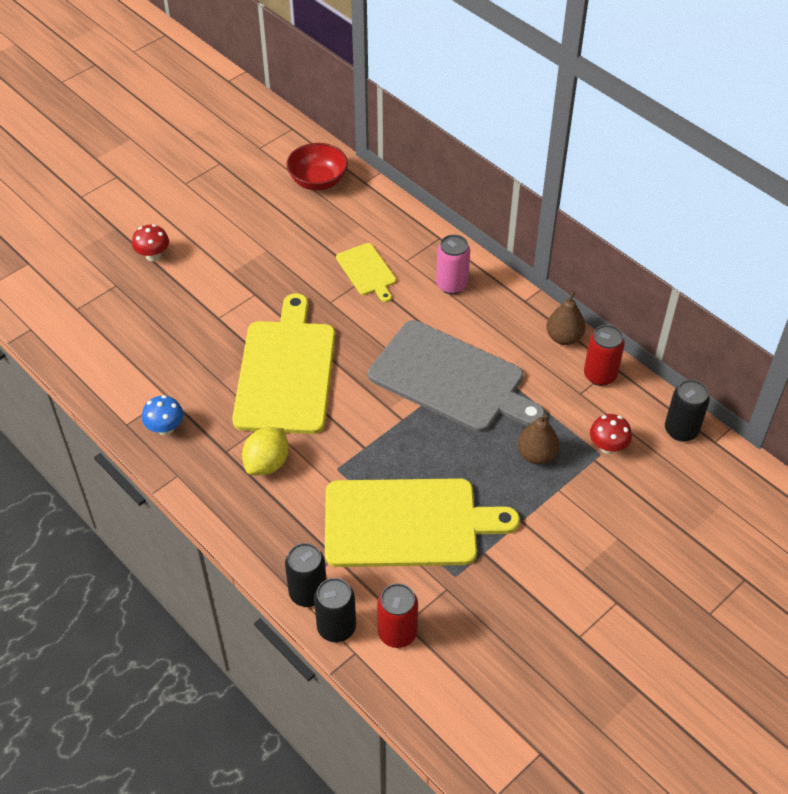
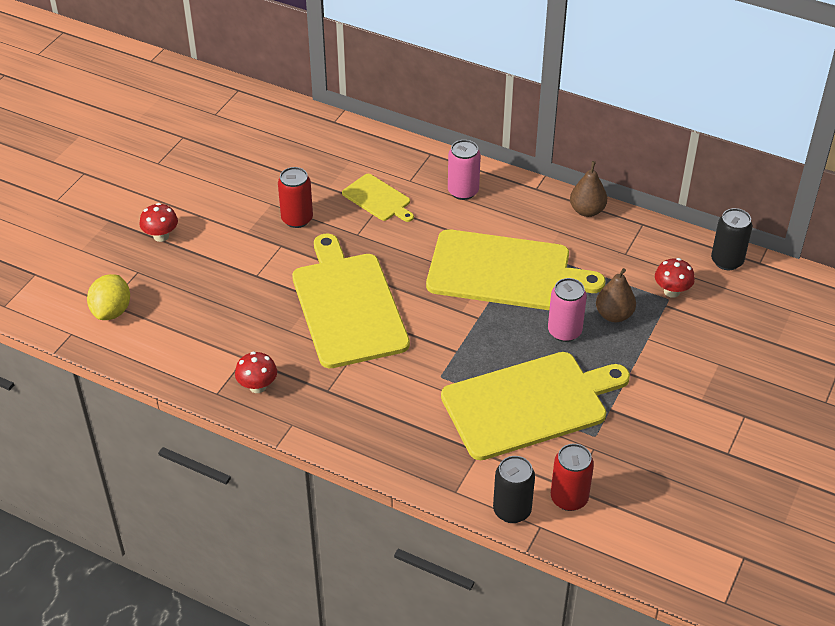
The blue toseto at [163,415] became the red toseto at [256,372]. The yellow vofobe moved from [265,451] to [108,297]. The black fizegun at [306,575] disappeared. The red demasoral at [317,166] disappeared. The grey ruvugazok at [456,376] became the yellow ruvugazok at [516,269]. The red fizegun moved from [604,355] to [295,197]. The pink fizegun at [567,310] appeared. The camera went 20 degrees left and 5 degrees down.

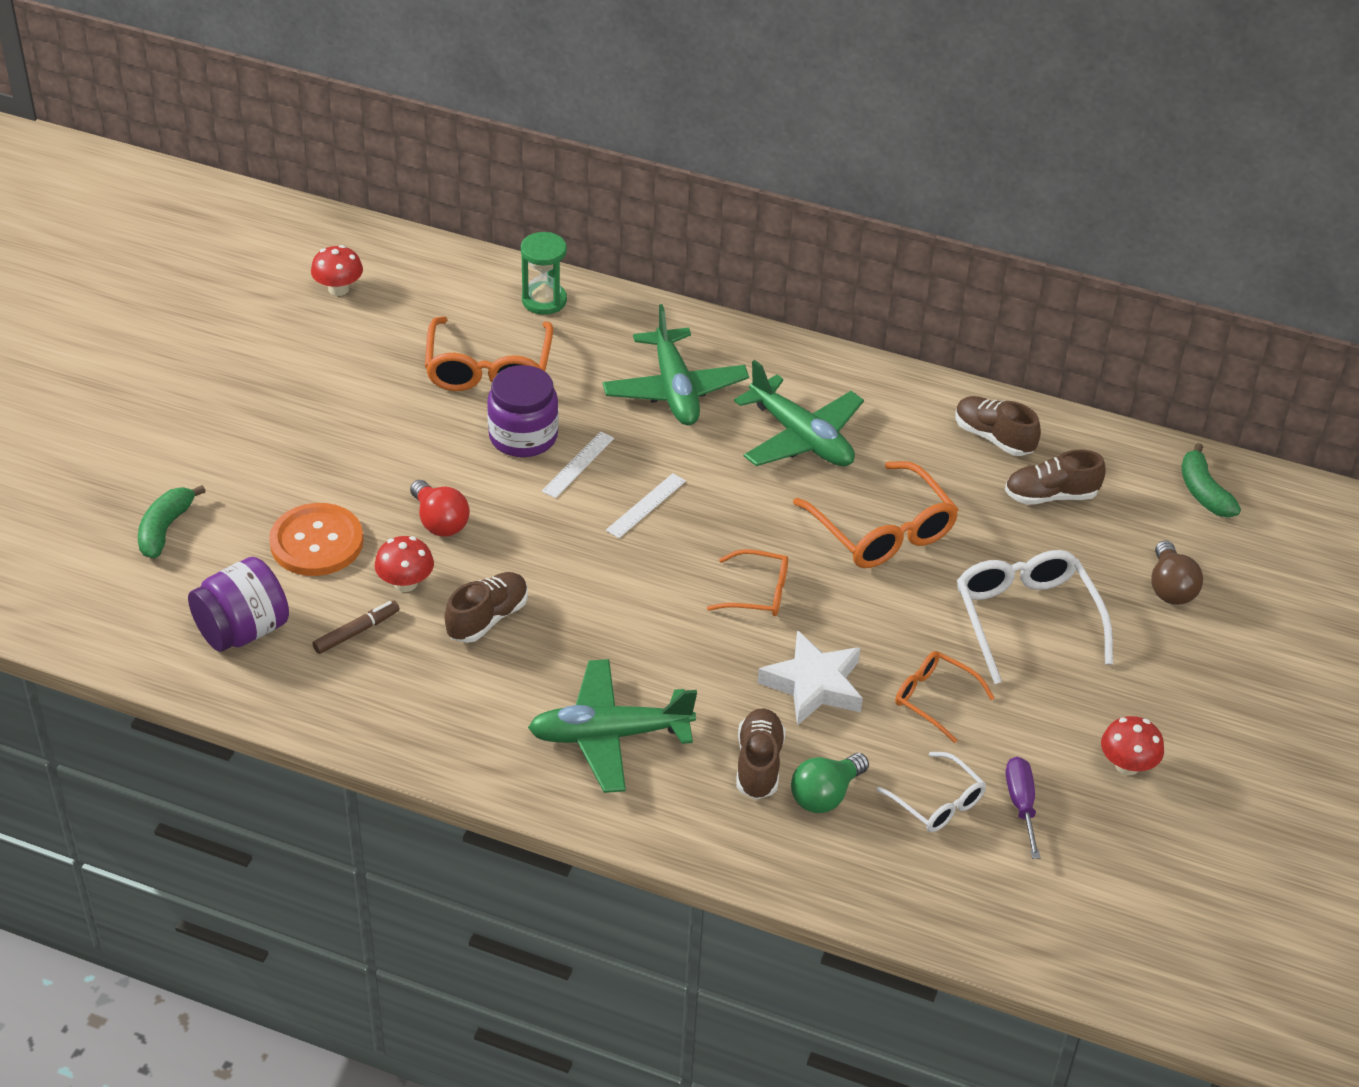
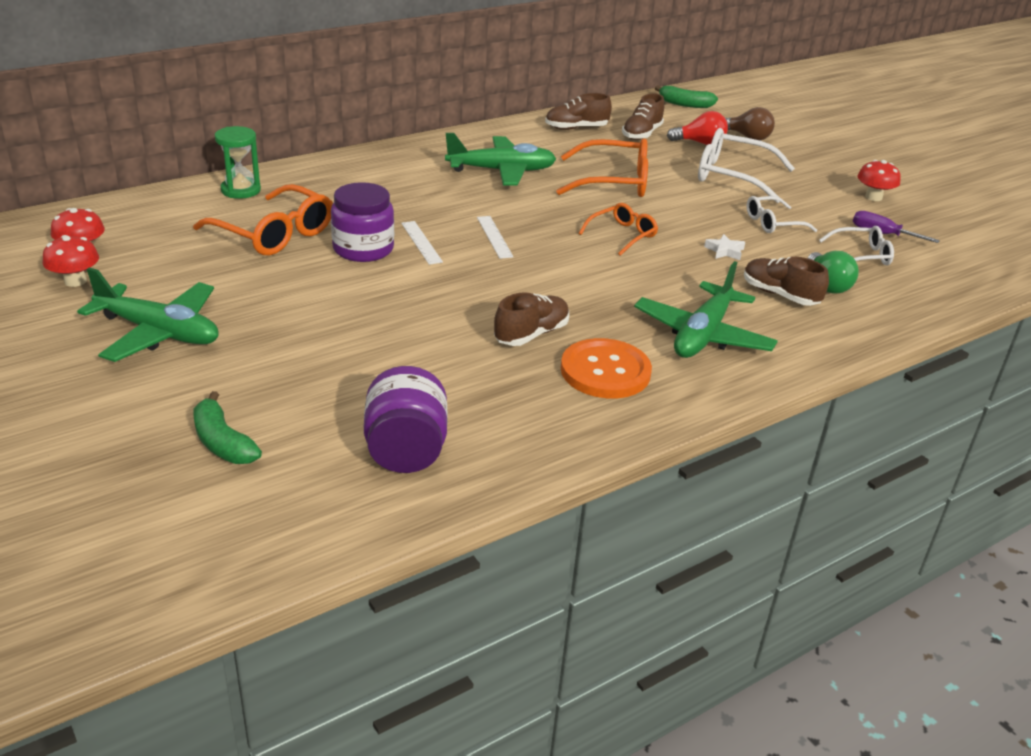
The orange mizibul moved from [316,539] to [606,368]. The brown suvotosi at [356,627] disappeared. The red toseto moved from [404,564] to [71,261]. The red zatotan moved from [440,508] to [697,128]. The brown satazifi at [486,607] turned 60 degrees clockwise. The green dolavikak moved from [676,364] to [148,314]. The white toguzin at [810,678] changed to 0.49 times the size. The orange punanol at [945,697] became the white punanol at [782,214]. The camera went 55 degrees left and 10 degrees down.

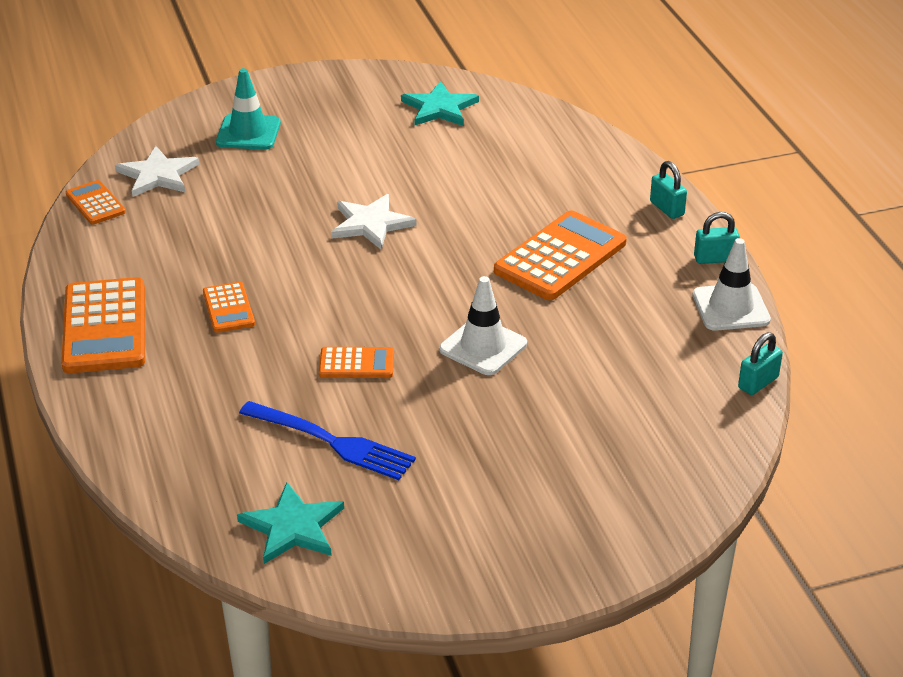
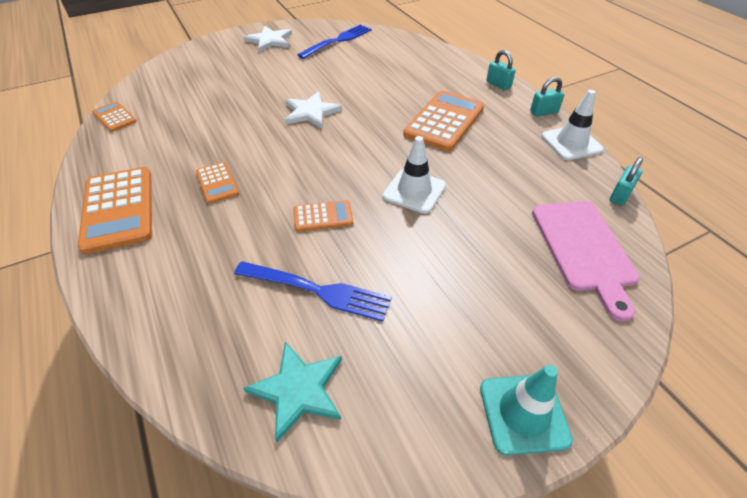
The white toguzin moved from [157,171] to [268,39]. The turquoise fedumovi moved from [248,109] to [526,410]. The turquoise toguzin at [440,103] was replaced by the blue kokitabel at [334,42]. The pink ruvugazok at [586,261] appeared. The camera went 10 degrees left and 10 degrees up.

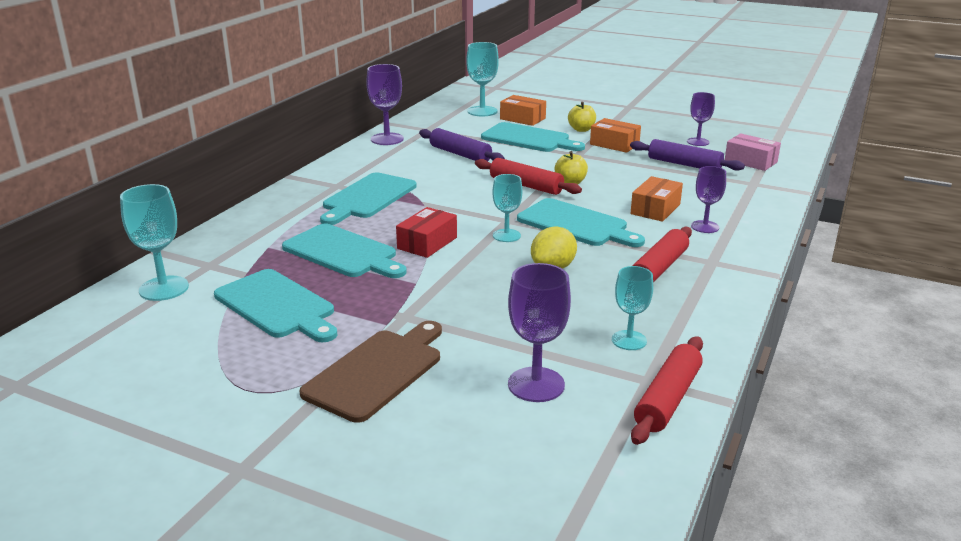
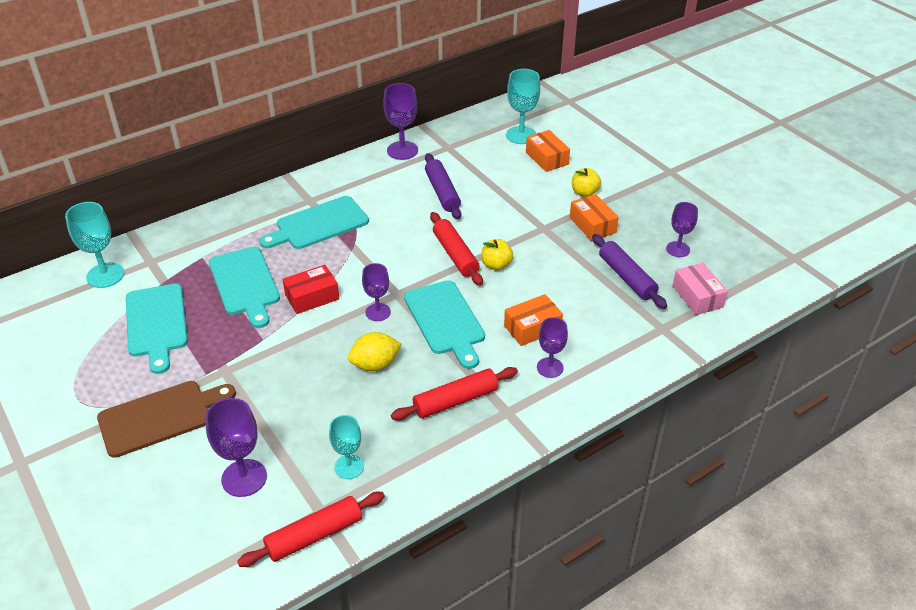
The turquoise ruvugazok at [533,137] disappeared. The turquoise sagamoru at [507,208] became the purple sagamoru at [376,292]. The camera went 30 degrees right and 15 degrees up.

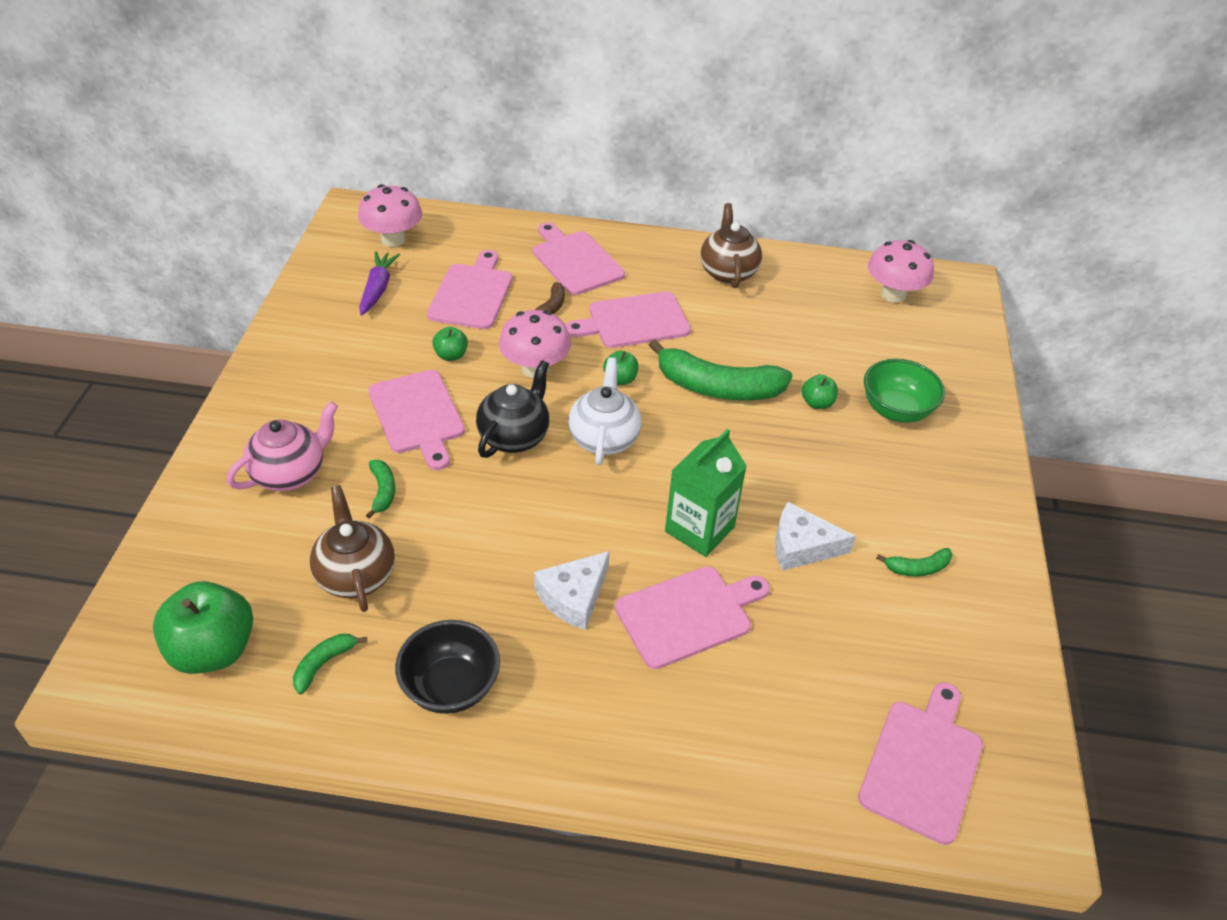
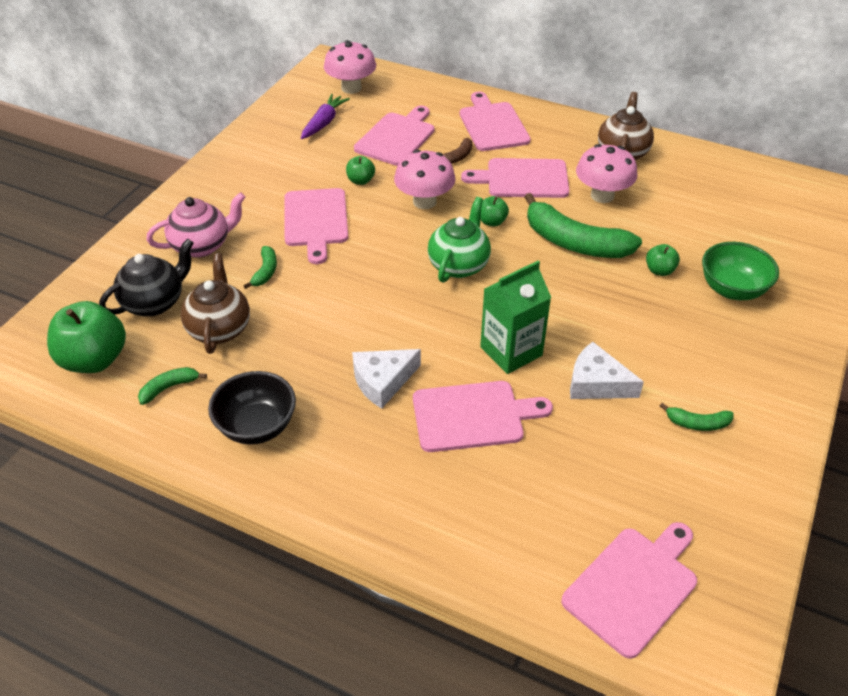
The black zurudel moved from [512,409] to [146,277]. The white zurudel at [604,411] became the green zurudel at [459,240]. The pink toseto moved from [901,271] to [606,173]. The camera went 20 degrees right and 0 degrees up.

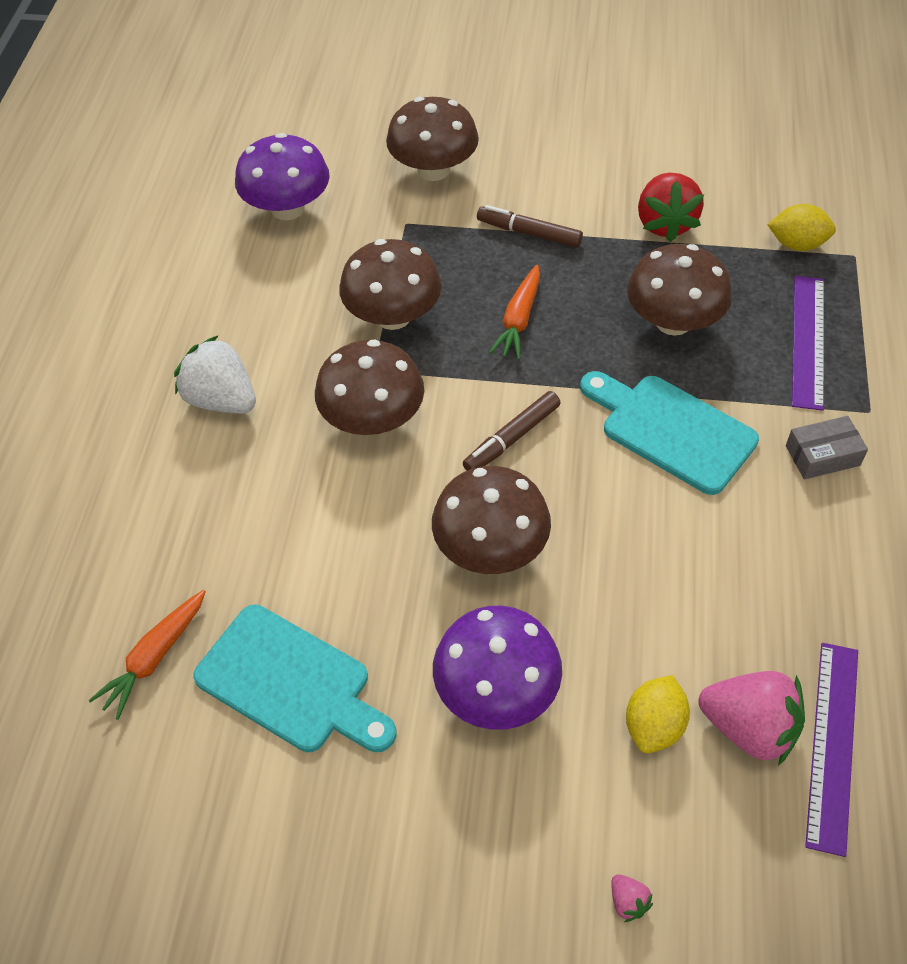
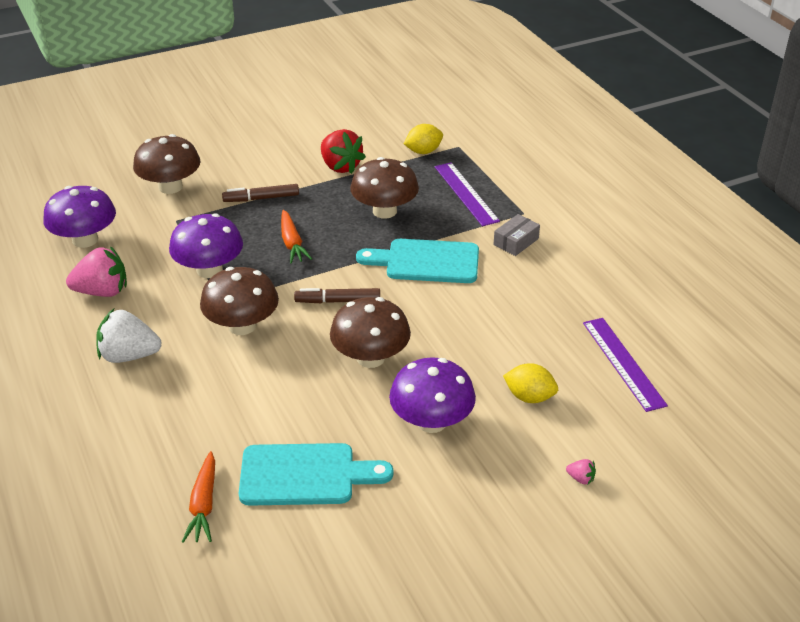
The brown toseto at [390,284] became the purple toseto at [206,245]. The brown suvotosi at [511,431] turned 75 degrees clockwise. The yellow vofobe at [658,714] turned 60 degrees counterclockwise. The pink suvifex moved from [751,718] to [96,271]. The camera went 35 degrees left and 15 degrees down.

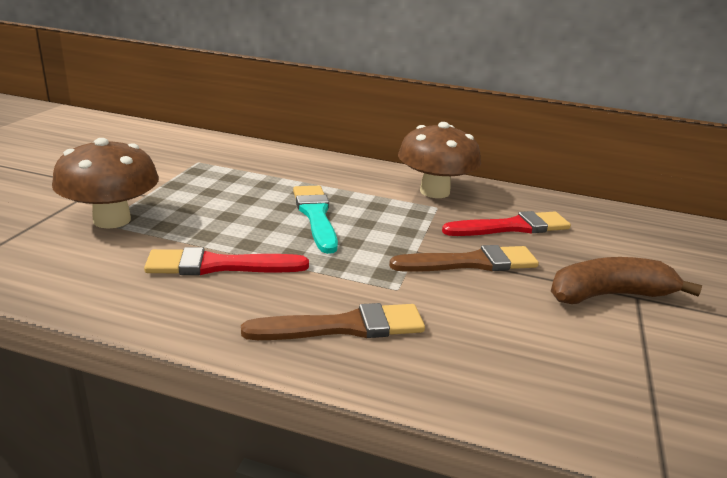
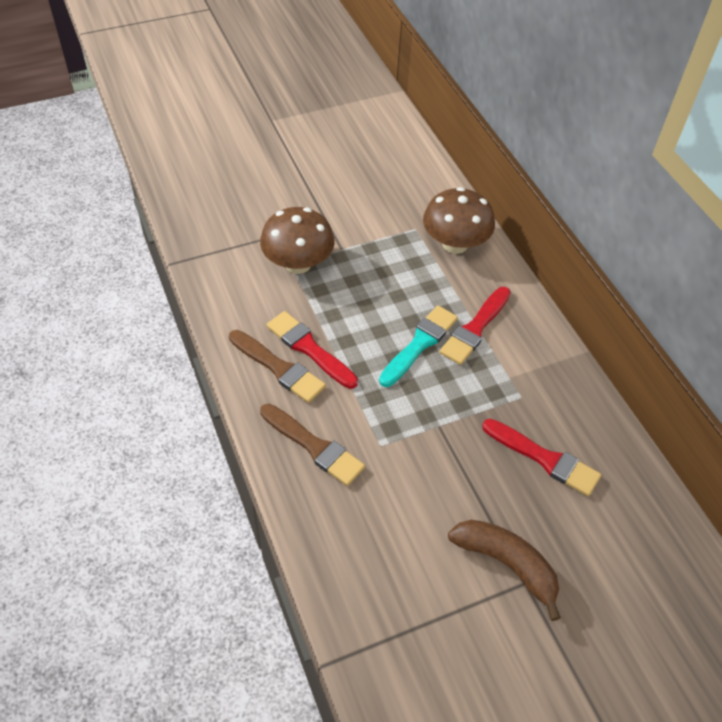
The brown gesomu moved from [464,258] to [277,366]. The brown toseto moved from [439,160] to [459,220]. The red gesomu at [475,326] appeared. The camera went 50 degrees right and 25 degrees up.

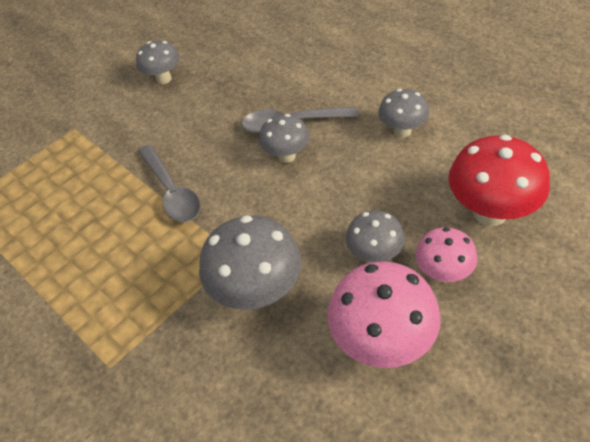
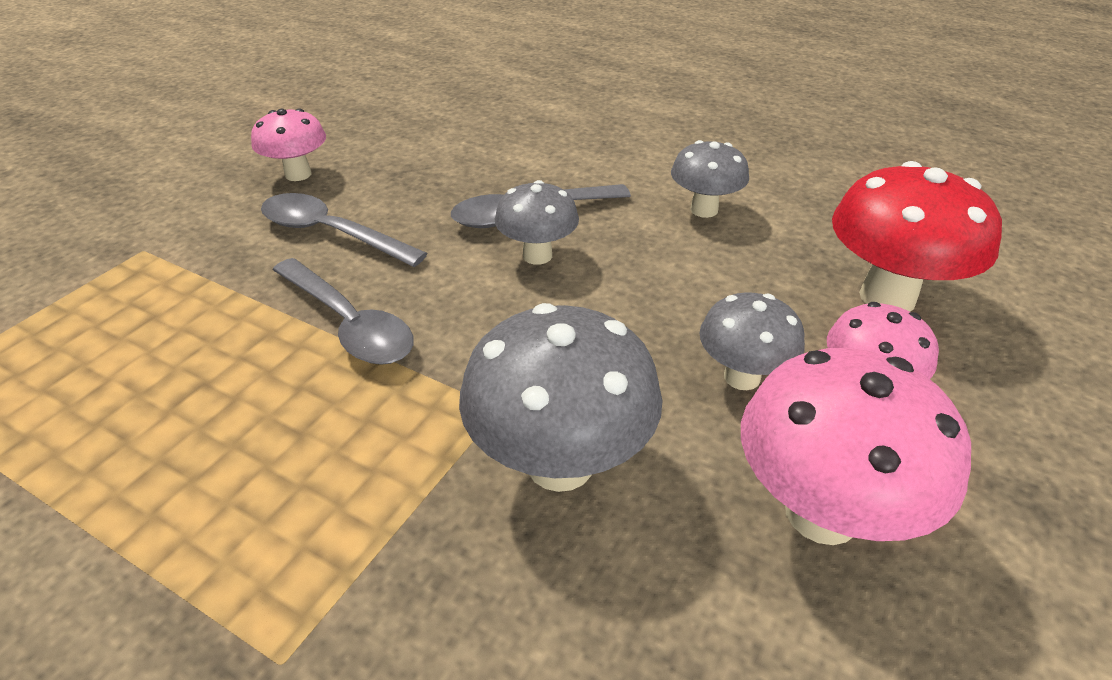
The grey toseto at [158,62] became the pink toseto at [288,144]. The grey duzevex at [344,230] appeared. The camera went 20 degrees left and 10 degrees down.

